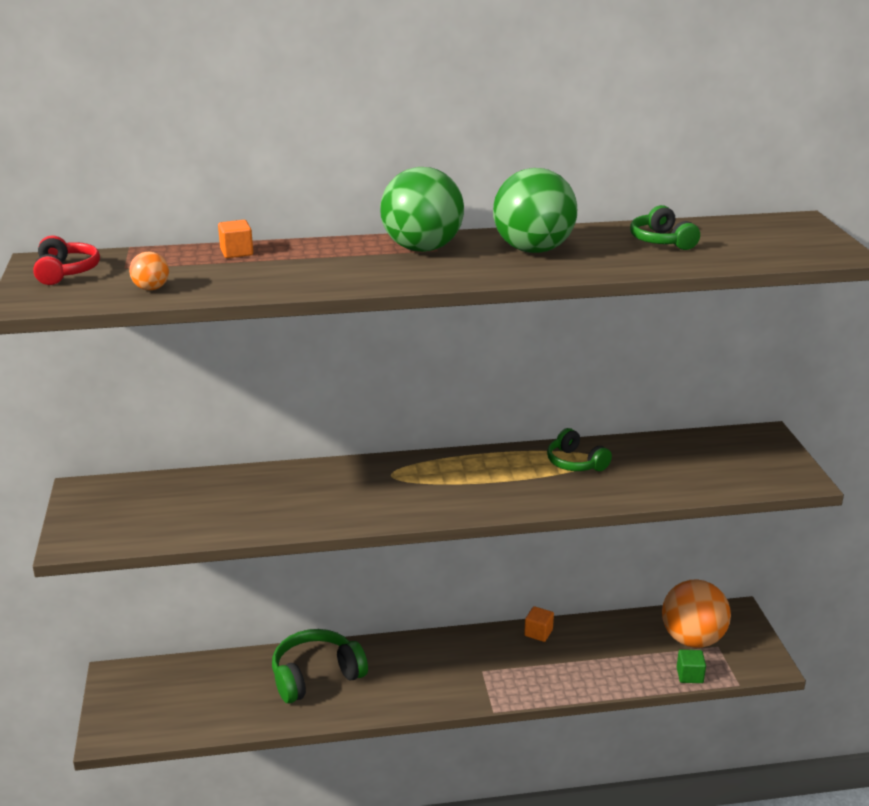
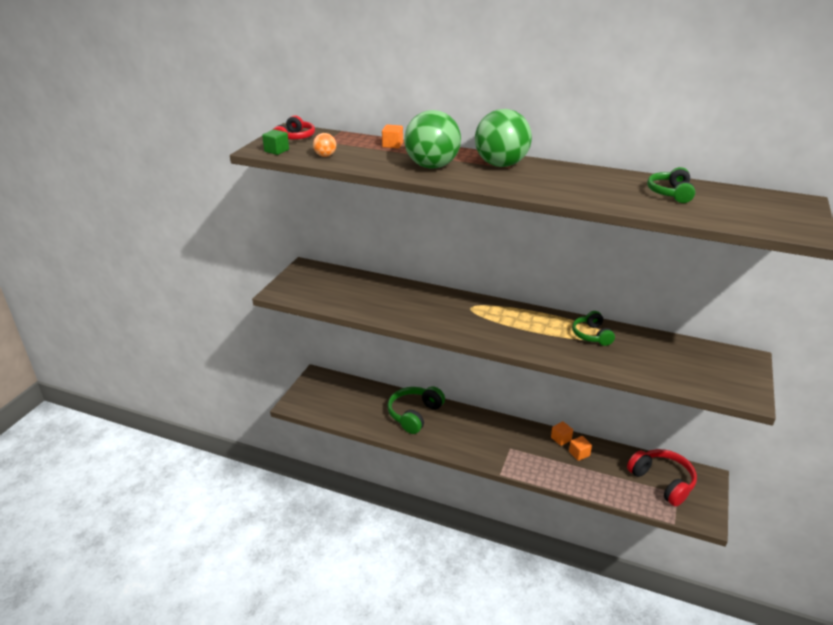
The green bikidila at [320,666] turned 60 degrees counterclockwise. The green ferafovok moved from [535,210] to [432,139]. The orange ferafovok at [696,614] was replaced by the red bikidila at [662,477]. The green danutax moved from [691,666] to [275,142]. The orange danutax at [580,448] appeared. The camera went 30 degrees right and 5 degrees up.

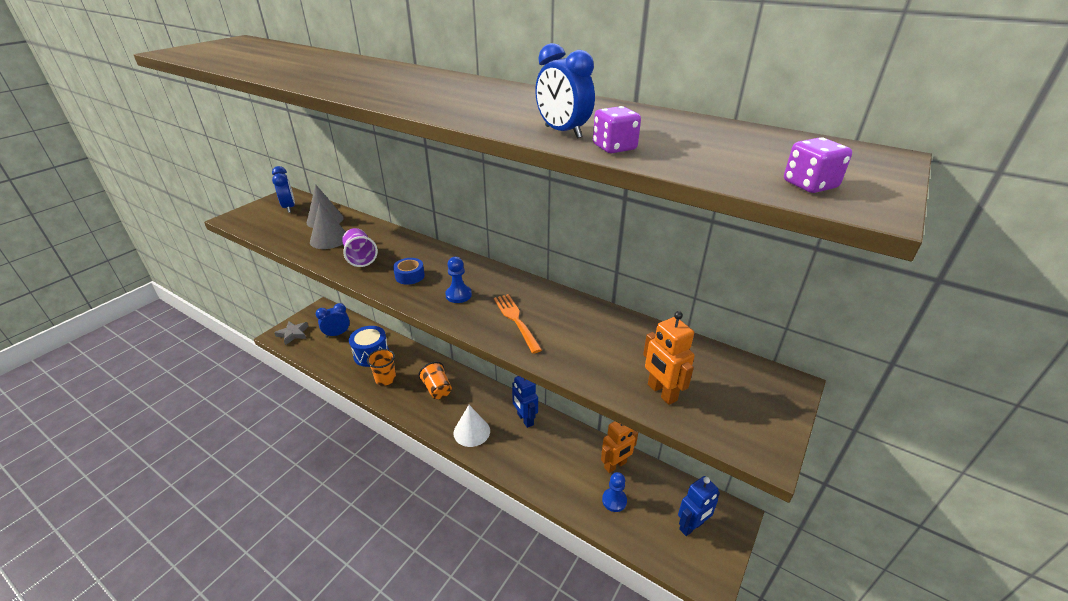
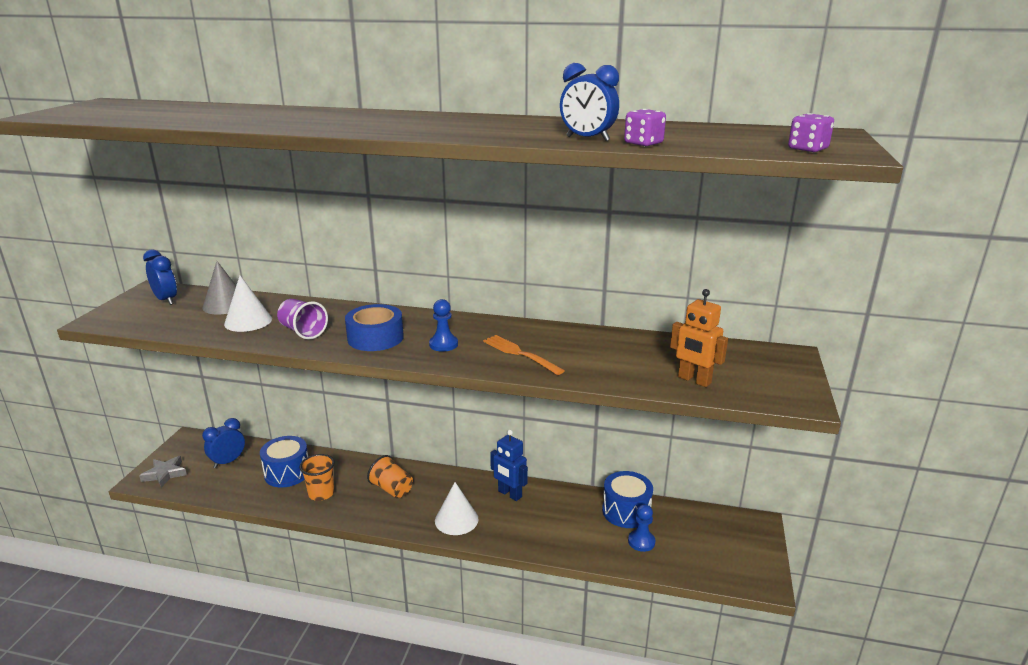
The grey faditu at [328,225] became the white faditu at [248,304]. The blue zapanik at [409,271] changed to 1.67 times the size. The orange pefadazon at [619,447] was replaced by the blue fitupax at [627,499]. The blue pefadazon at [699,506] disappeared. The camera went 20 degrees left and 10 degrees down.

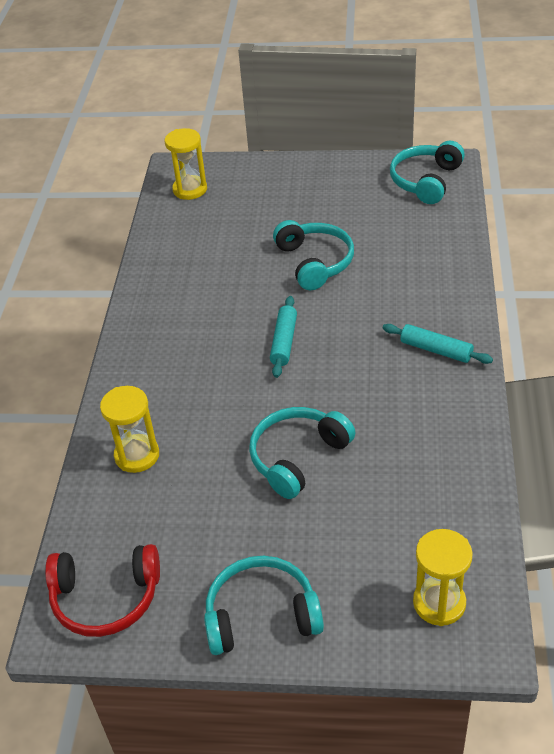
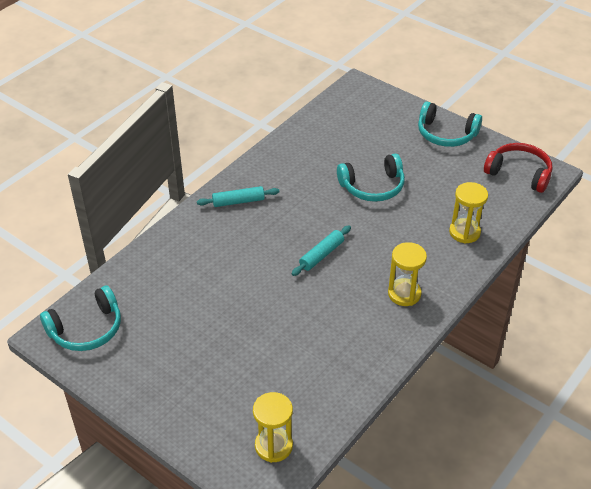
The turquoise bikidila at [313,255] disappeared. The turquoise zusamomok at [438,344] turned 75 degrees counterclockwise. The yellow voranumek moved from [443,577] to [407,274]. The camera went 150 degrees left and 0 degrees up.

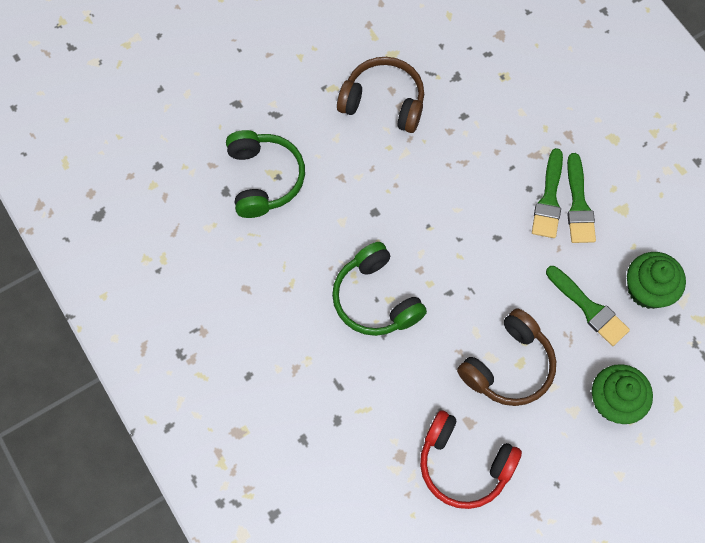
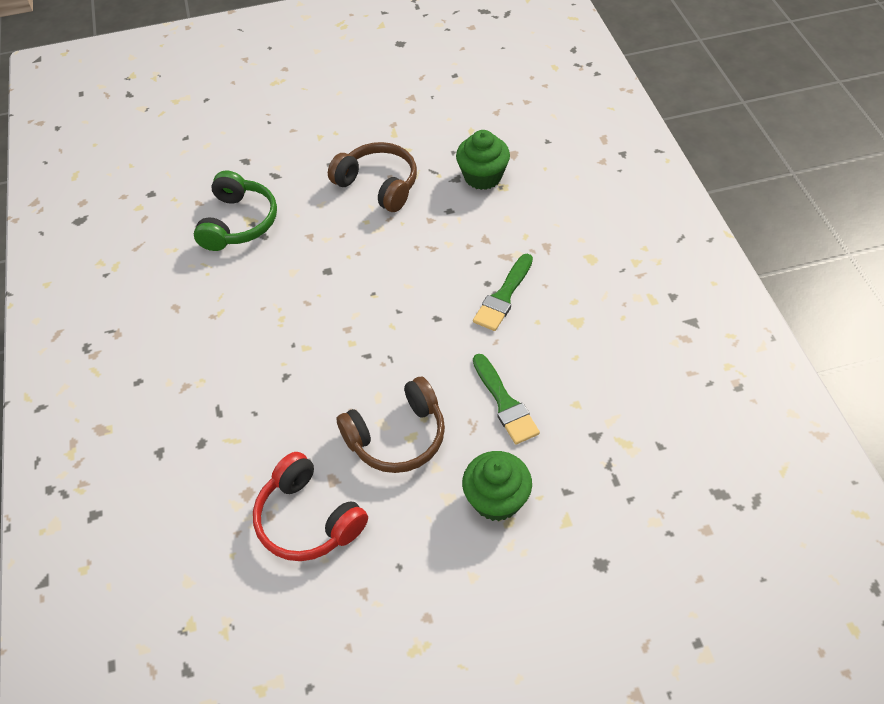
The green bikidila at [379,289] disappeared. The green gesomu at [581,198] disappeared. The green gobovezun moved from [656,280] to [483,160]. The camera went 20 degrees right and 15 degrees down.

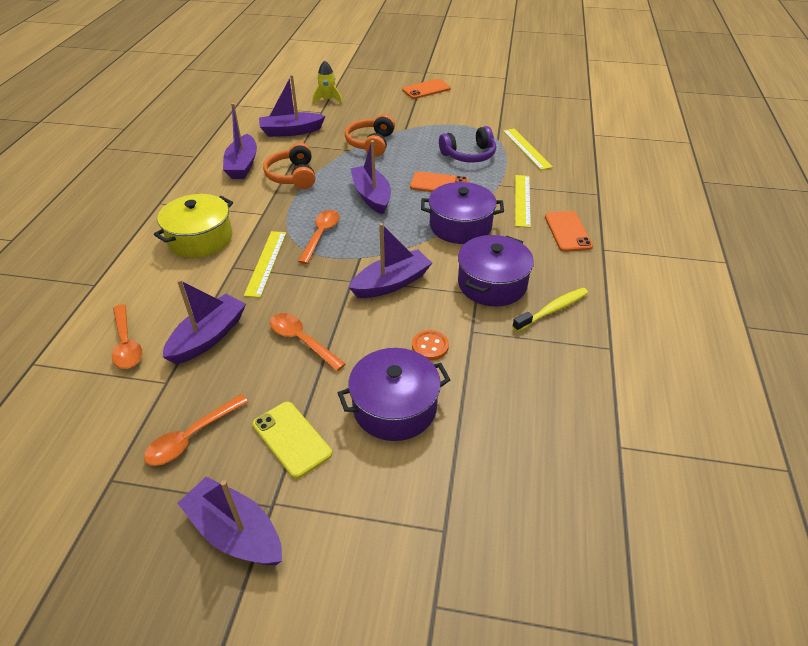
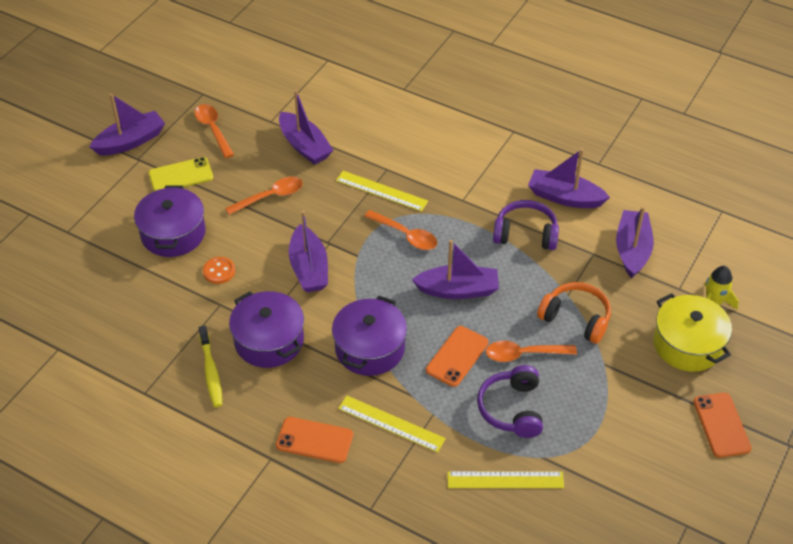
The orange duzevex moved from [127,336] to [531,351]. The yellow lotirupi moved from [193,226] to [692,332]. The orange bikidila at [289,166] became the purple bikidila at [526,225]. The camera went 110 degrees right and 5 degrees up.

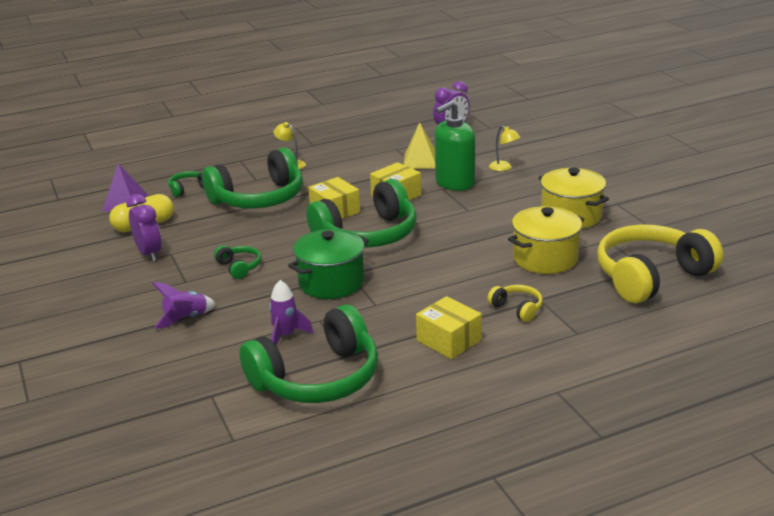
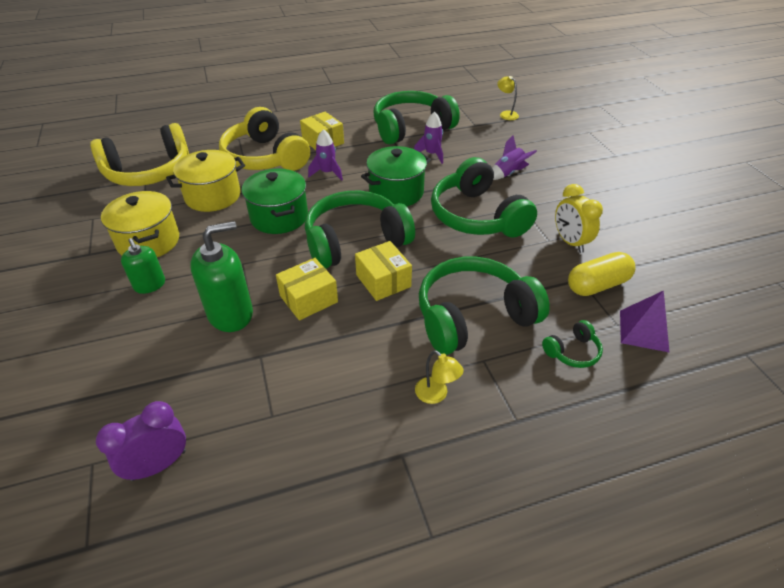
The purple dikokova at [144,227] became the yellow dikokova at [579,218]. The green bikidila at [237,262] changed to 2.31 times the size. The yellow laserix at [419,145] disappeared. The yellow bikidila at [515,303] changed to 2.31 times the size. The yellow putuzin moved from [504,148] to [508,98]. The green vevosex at [143,266] appeared. The green lotirupi at [275,201] appeared. The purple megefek at [325,155] appeared. The camera went 175 degrees left and 15 degrees up.

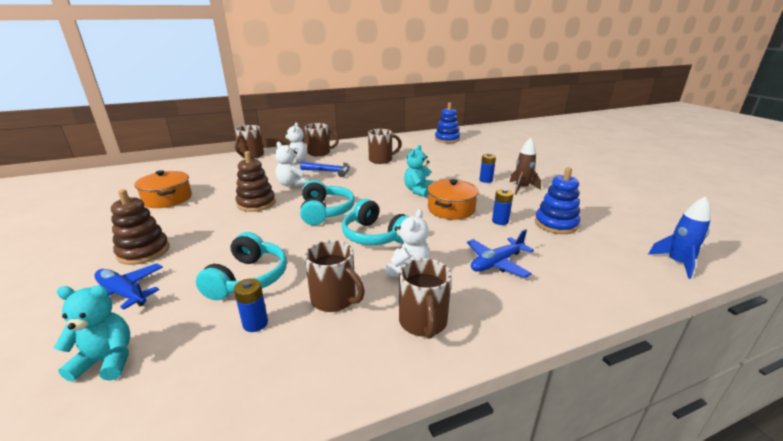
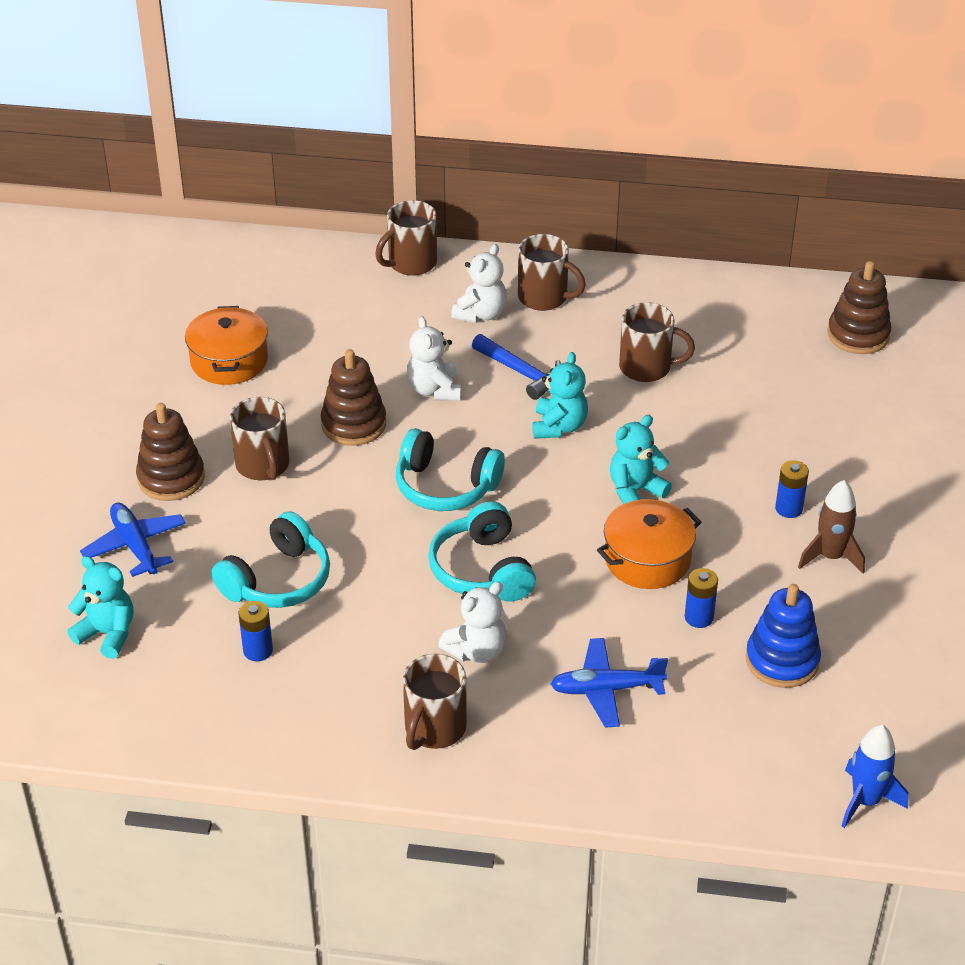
The turquoise bikidila at [327,202] turned 90 degrees clockwise. The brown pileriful moved from [335,276] to [259,438]. The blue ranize at [447,122] became the brown ranize at [859,307]. The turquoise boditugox at [560,395] appeared. The camera went 30 degrees right and 15 degrees up.

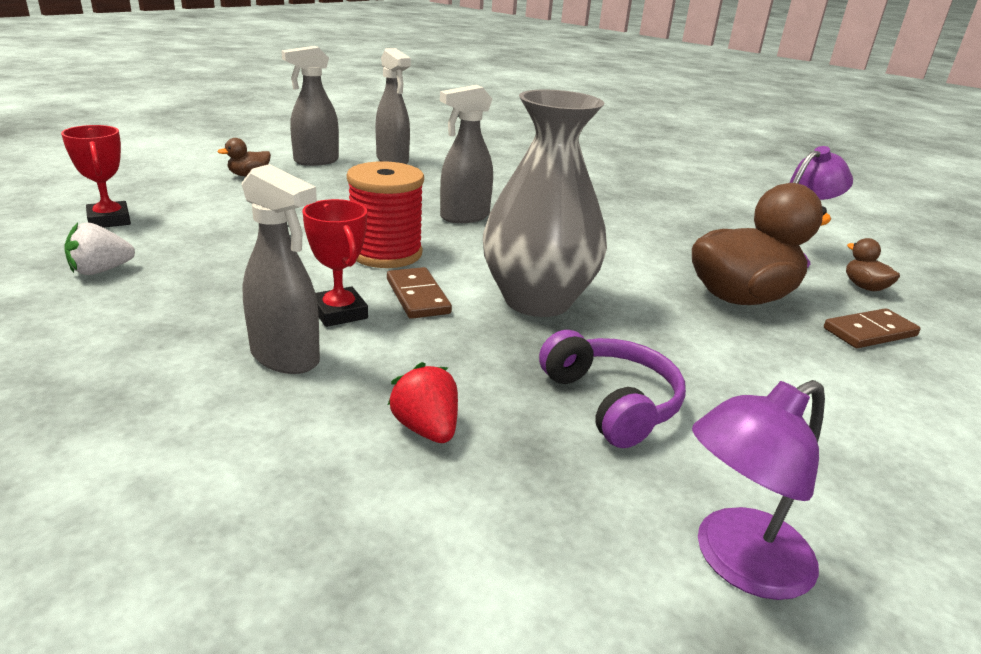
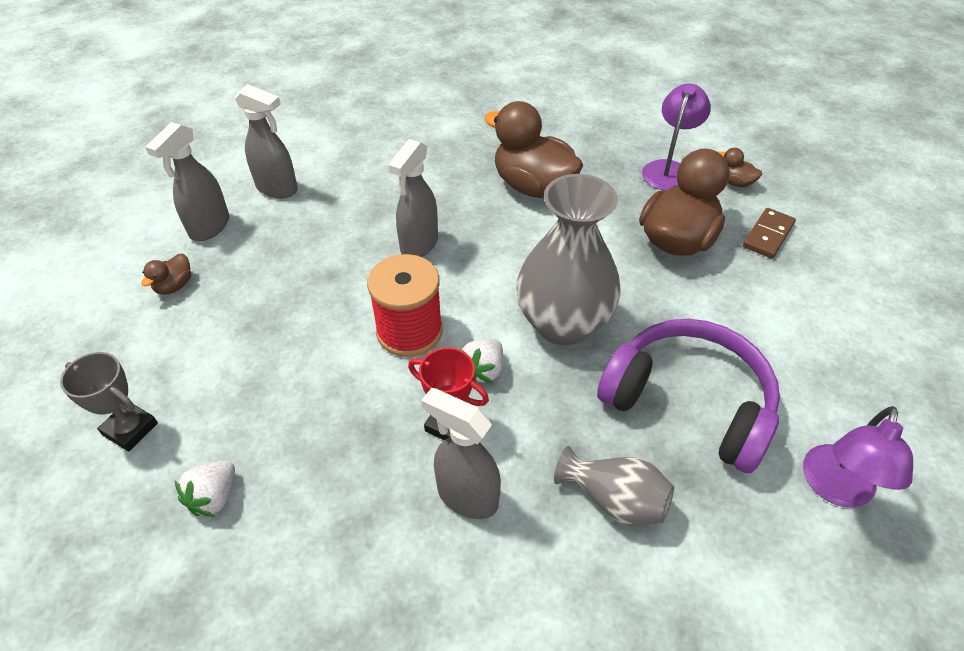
The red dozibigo at [96,176] became the grey dozibigo at [109,401]. The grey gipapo at [281,269] turned 150 degrees counterclockwise. The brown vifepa at [419,293] was replaced by the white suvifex at [481,361]. The red suvifex at [423,402] was replaced by the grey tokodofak at [614,486]. The purple bikidila at [612,389] changed to 1.61 times the size. The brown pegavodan at [534,149] appeared. The camera went 30 degrees left and 20 degrees up.

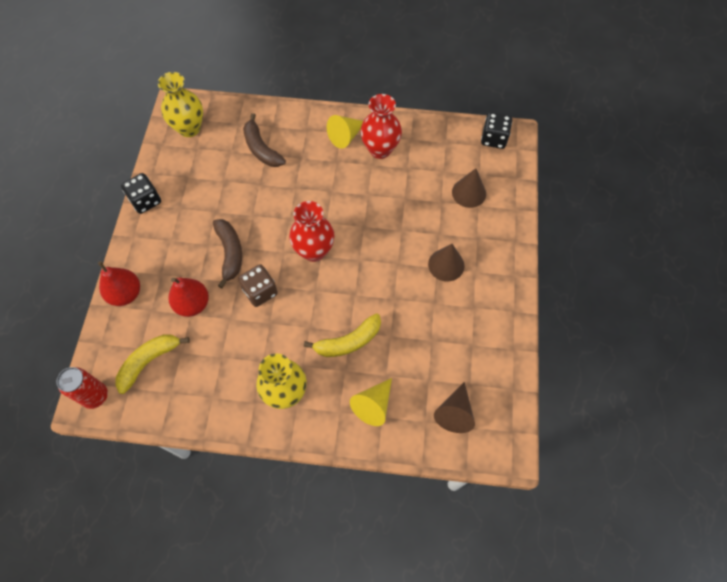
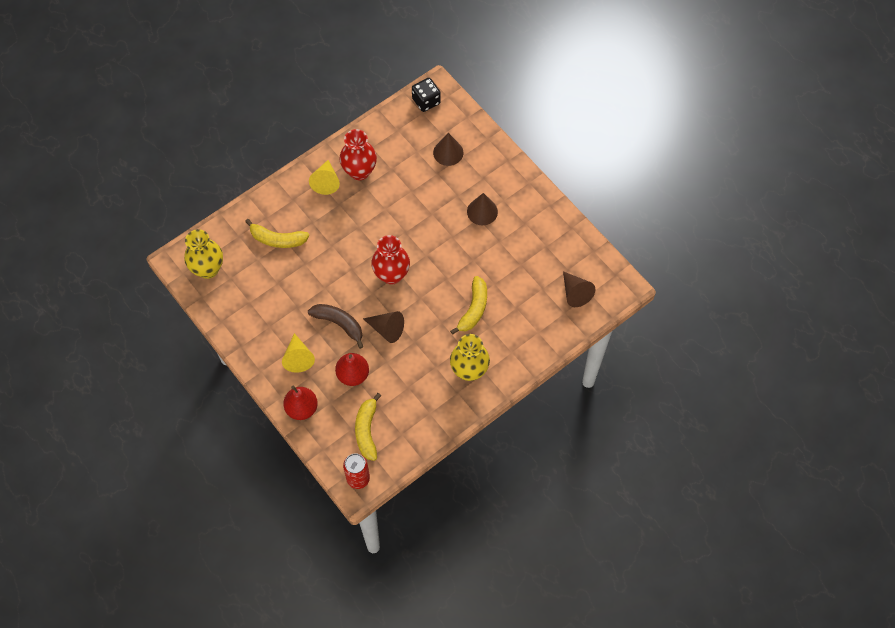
The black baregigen at [141,193] disappeared. The brown baregigen at [258,285] was replaced by the brown faditu at [383,327]. The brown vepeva at [264,140] became the yellow vepeva at [277,233]. The yellow faditu moved from [371,402] to [298,353]. The camera went 45 degrees left and 0 degrees up.

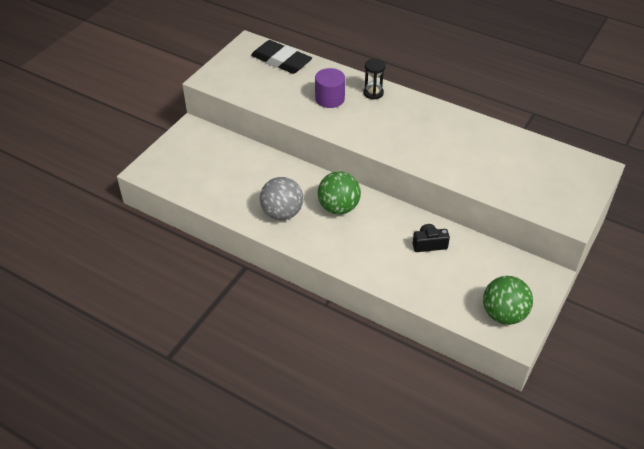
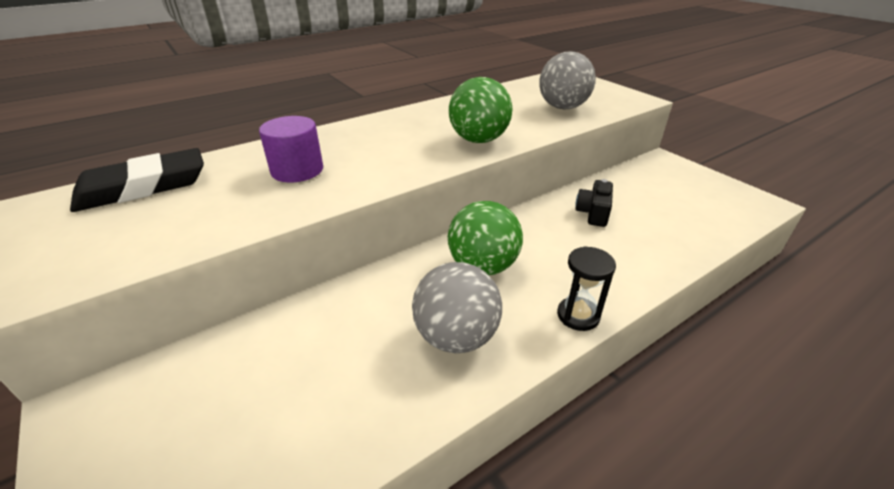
The black voranumek moved from [374,79] to [586,288]. The green ferafovok moved from [508,300] to [480,110]. The grey ferafovok at [567,80] appeared. The camera went 65 degrees left and 10 degrees down.

